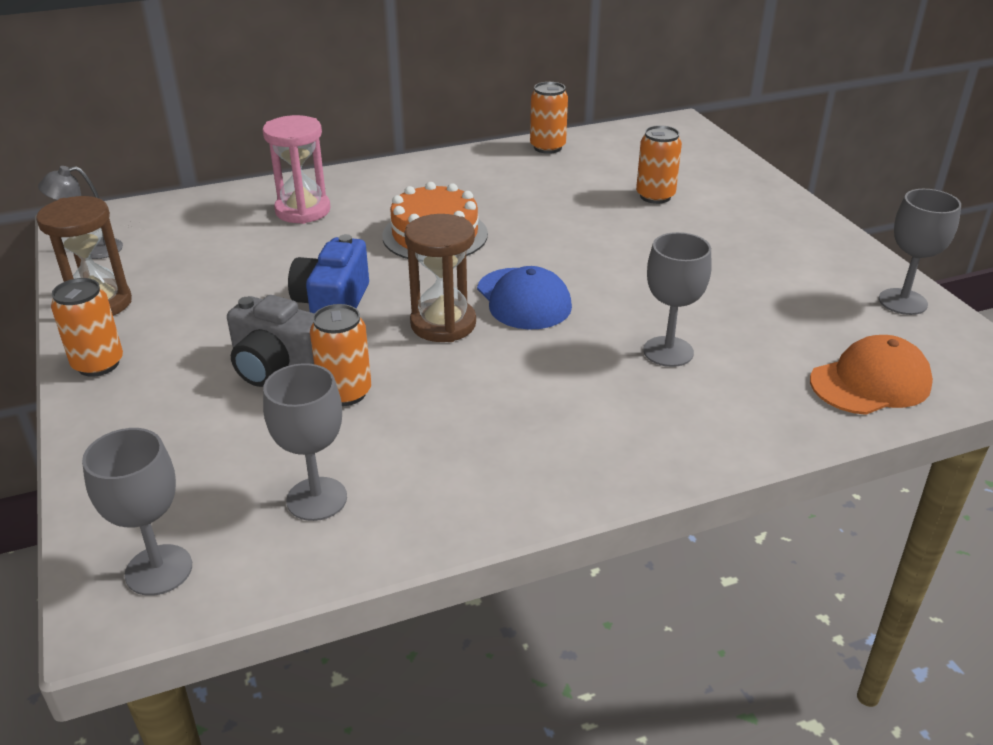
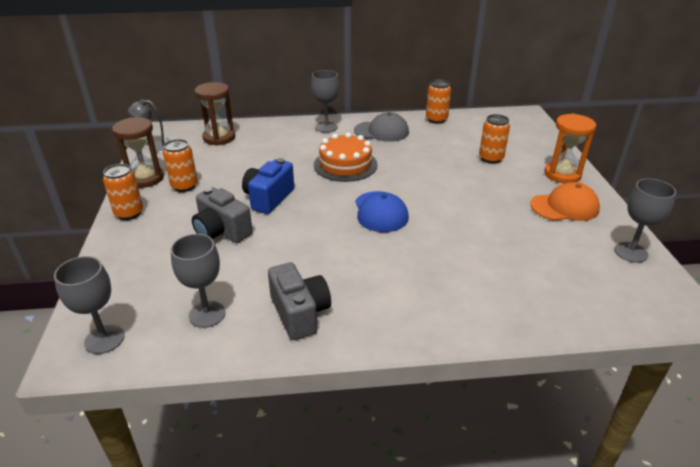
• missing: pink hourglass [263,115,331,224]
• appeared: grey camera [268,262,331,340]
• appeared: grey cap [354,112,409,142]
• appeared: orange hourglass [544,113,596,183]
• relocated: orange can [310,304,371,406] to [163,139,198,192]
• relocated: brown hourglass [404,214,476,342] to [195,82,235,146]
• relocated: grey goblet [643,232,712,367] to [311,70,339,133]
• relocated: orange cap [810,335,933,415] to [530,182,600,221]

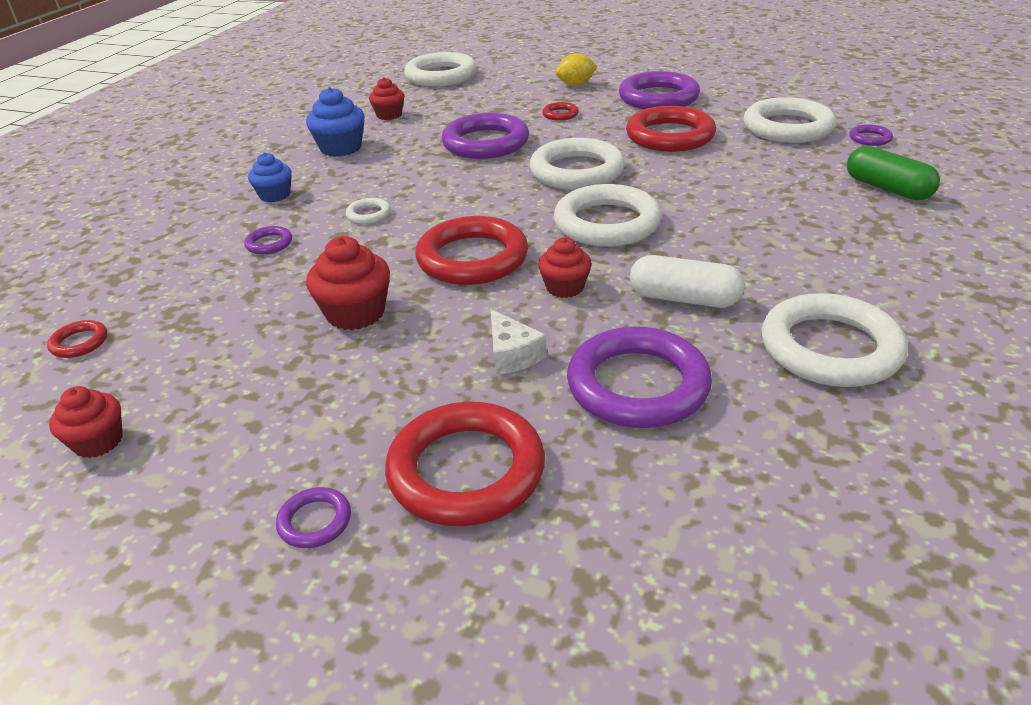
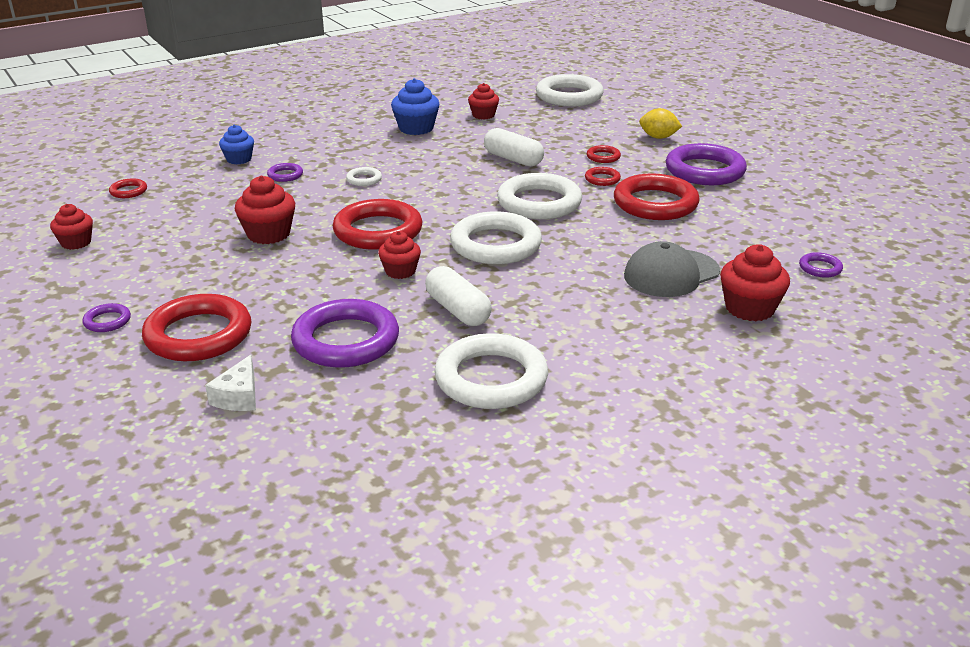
• missing: white ring [744,97,836,143]
• appeared: red ring [585,167,621,186]
• appeared: grey cap [624,241,720,297]
• relocated: blue cupcake [248,153,292,202] to [219,125,254,164]
• relocated: white cheese [491,309,547,375] to [205,355,256,411]
• exchanged: purple ring [441,113,529,159] to white capsule [484,128,544,166]
• exchanged: green capsule [847,146,940,201] to red cupcake [720,245,790,321]

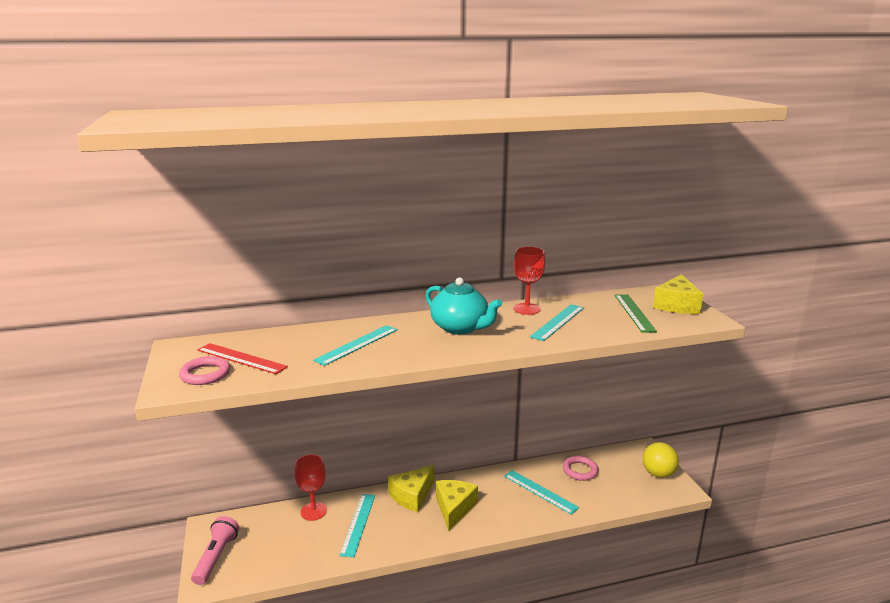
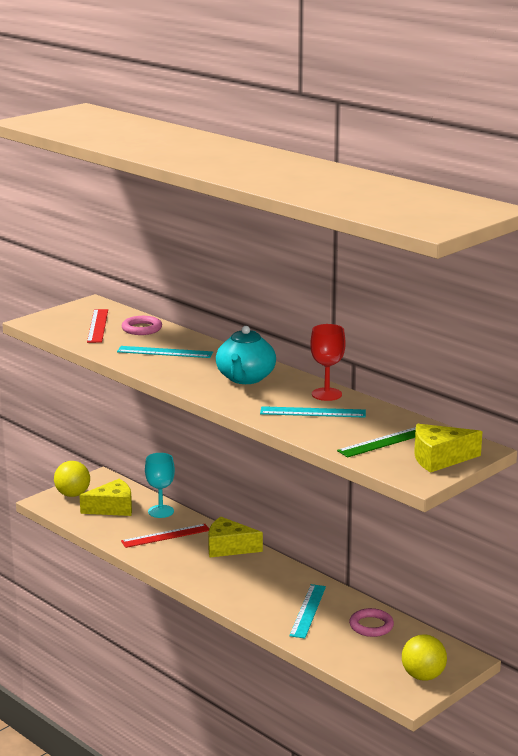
• relocated: pink ring [179,356,230,385] to [122,316,162,335]
• relocated: yellow cheese [436,480,478,531] to [79,479,132,516]
• exchanged: pink flashlight [191,516,239,585] to yellow ball [54,461,90,497]
• colour: red goblet [295,454,327,521] to turquoise goblet [145,453,175,518]
• colour: turquoise ruler [339,494,375,557] to red ruler [121,524,209,548]

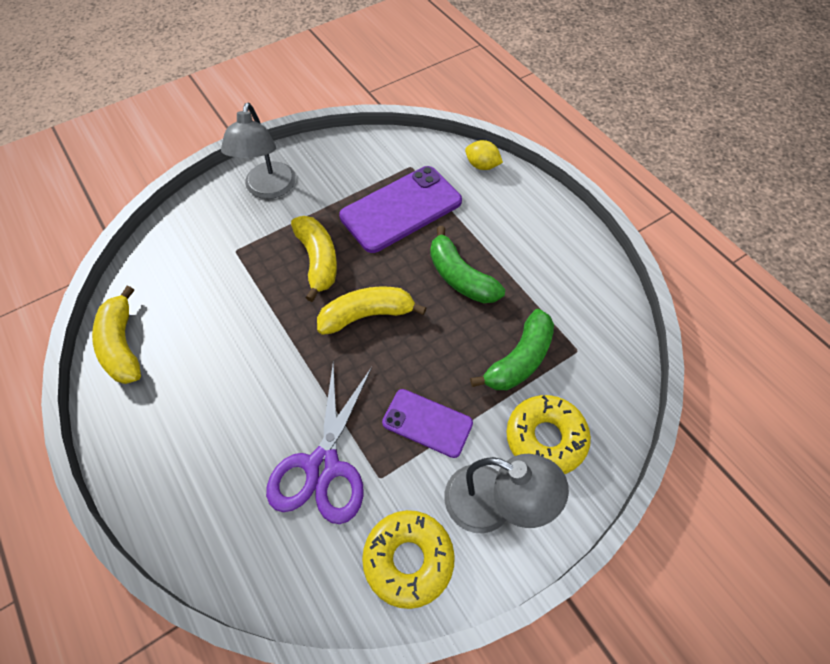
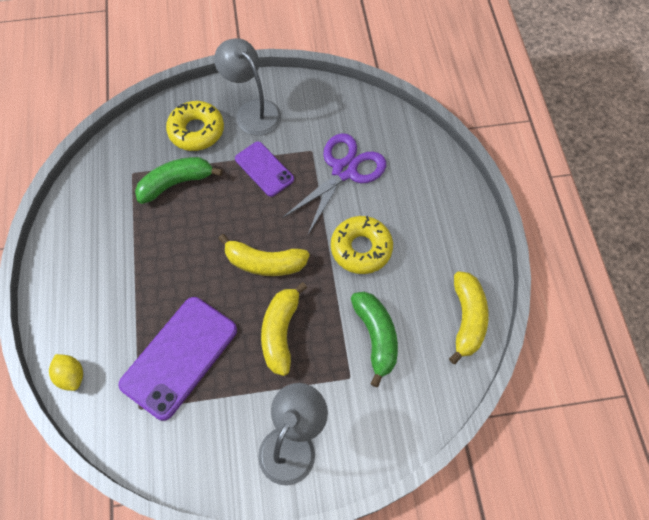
• relocated: yellow donut [362,510,455,609] to [331,216,393,274]
• relocated: green banana [430,226,505,303] to [351,292,398,387]
• spun: purple phone [339,166,462,253] = [118,297,237,421] 45 degrees counterclockwise

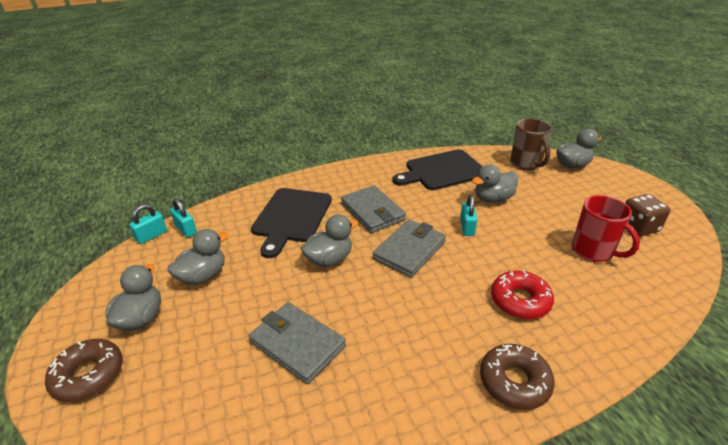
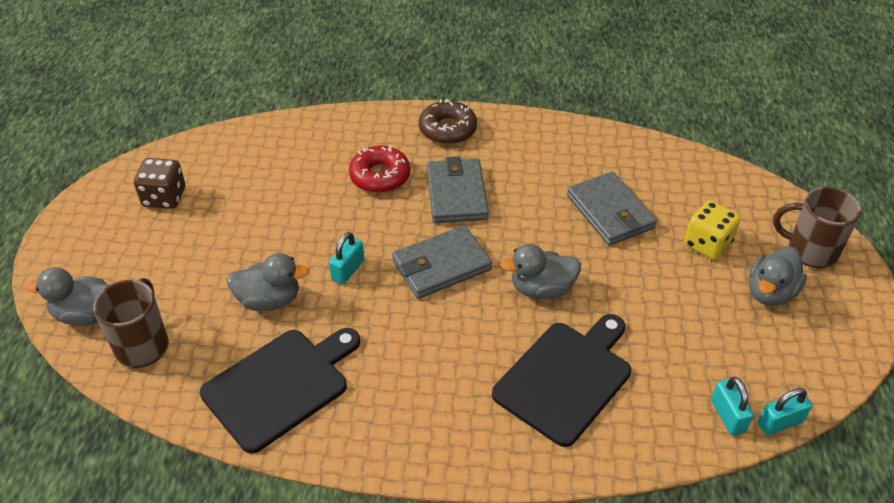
• missing: grey duck [168,229,229,285]
• missing: red mug [572,195,640,262]
• appeared: yellow dice [684,200,740,260]
• relocated: grey wallet [341,185,406,233] to [427,156,489,223]
• exchanged: brown donut [45,339,123,402] to brown mug [773,187,861,268]
• spun: black cutting board [392,149,483,190] = [200,328,360,453] 45 degrees counterclockwise

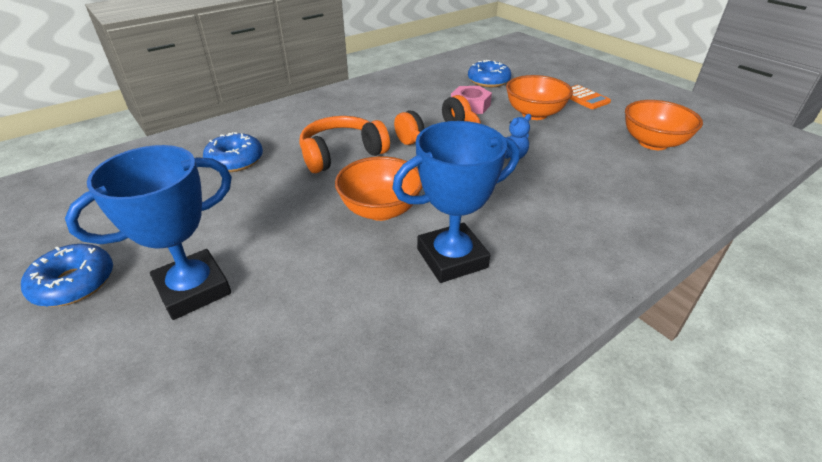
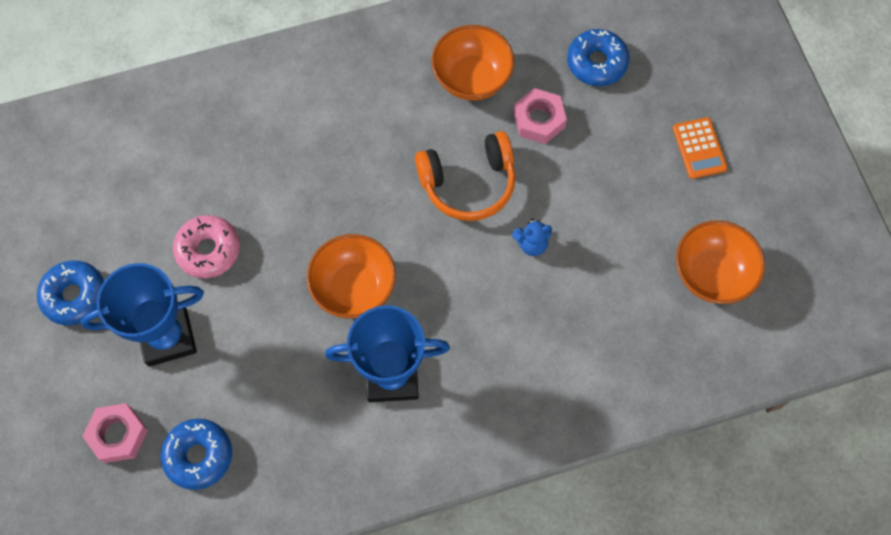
• missing: orange headphones [300,116,390,173]
• appeared: pink nut [82,403,148,463]
• appeared: pink donut [173,215,240,278]
• relocated: blue donut [203,132,263,172] to [160,419,232,490]
• relocated: orange bowl [506,75,573,120] to [431,25,514,100]

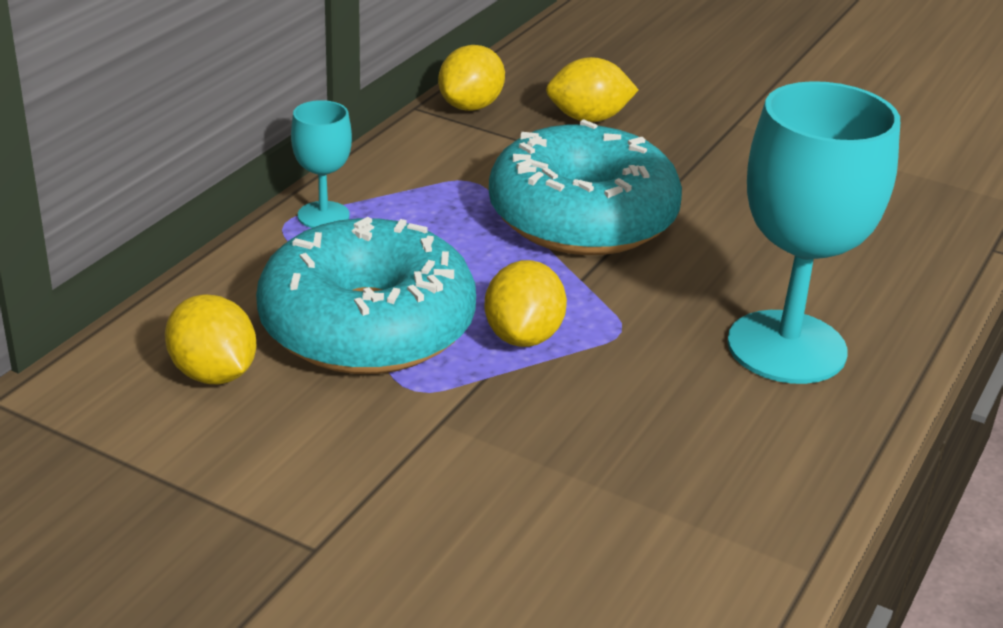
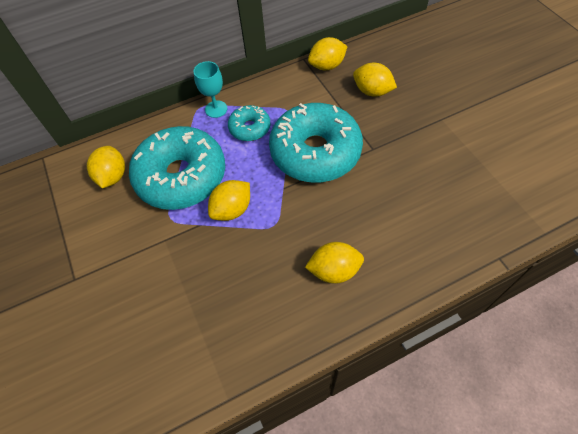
• appeared: turquoise donut [228,105,270,141]
• exchanged: turquoise goblet [727,81,900,384] to yellow lemon [305,242,364,284]

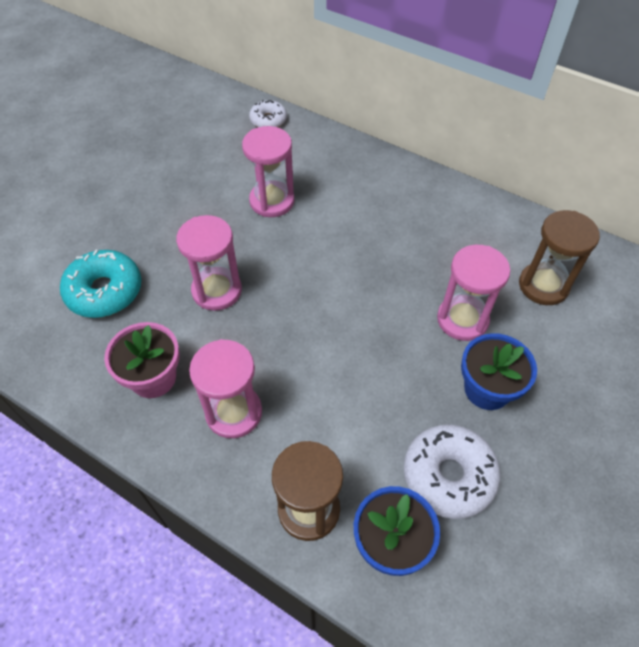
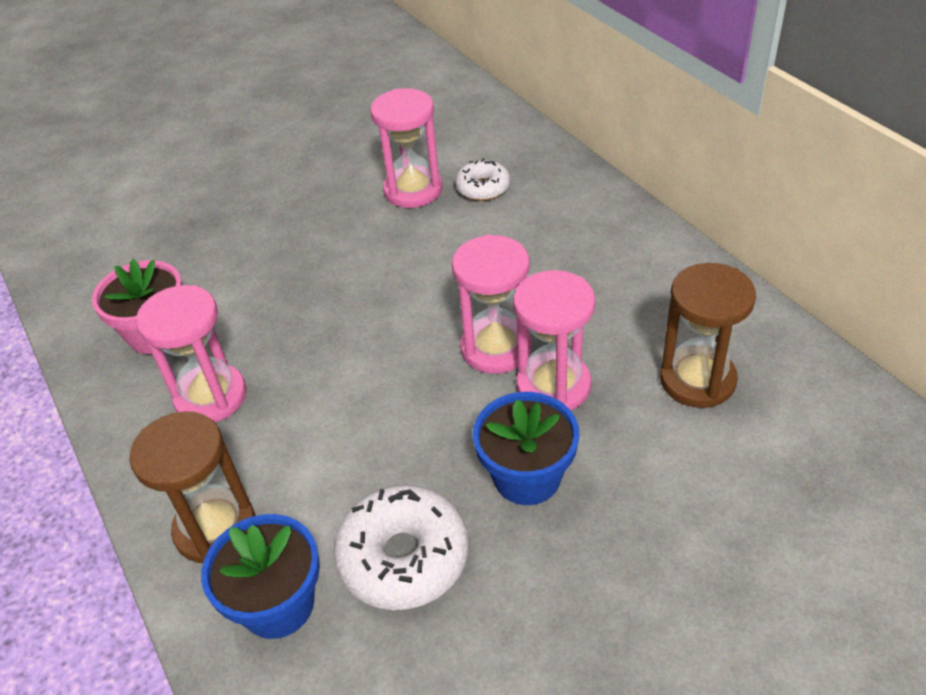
• missing: turquoise donut [60,250,142,318]
• relocated: pink hourglass [176,215,242,311] to [452,234,531,374]
• relocated: white donut [249,100,287,127] to [455,159,510,201]

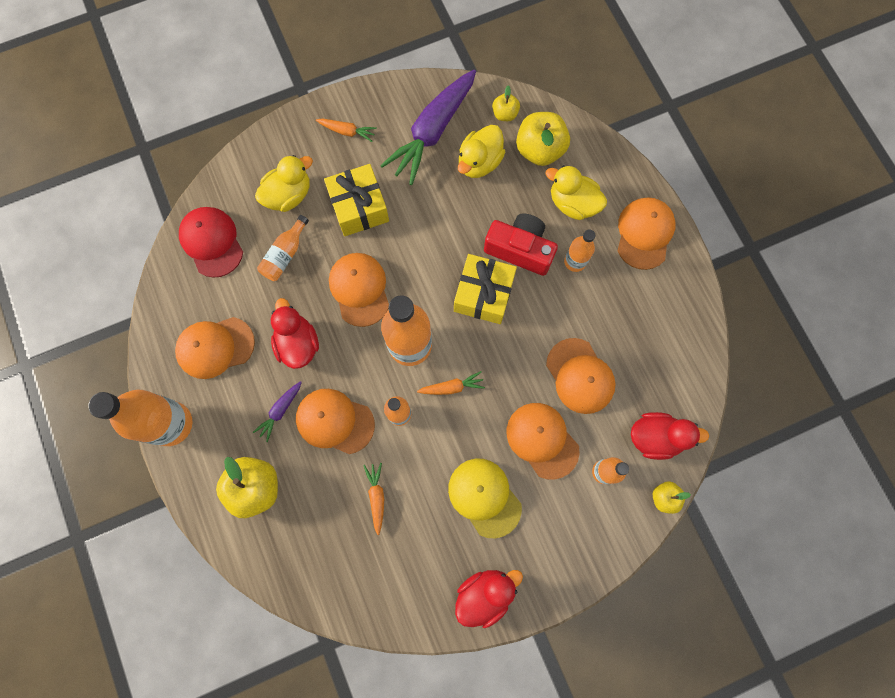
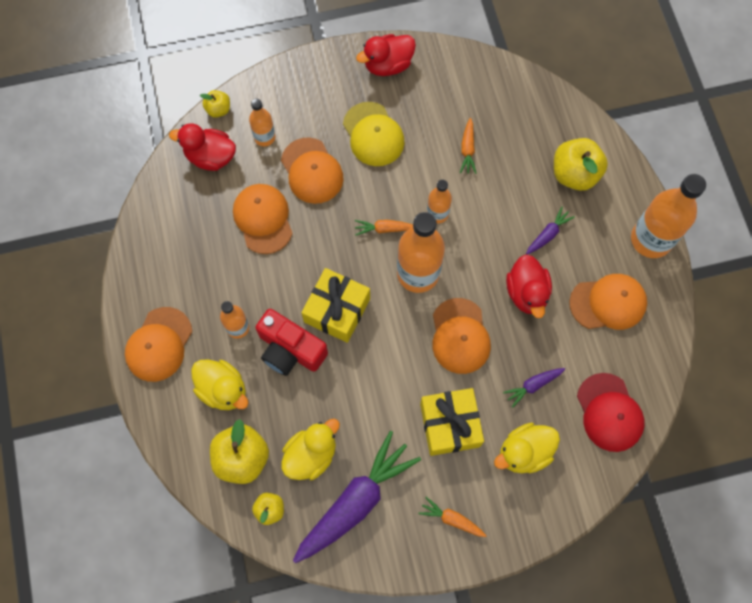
• missing: orange cap [296,389,375,454]
• exchanged: orange bottle [257,215,309,281] to purple carrot [503,368,565,408]

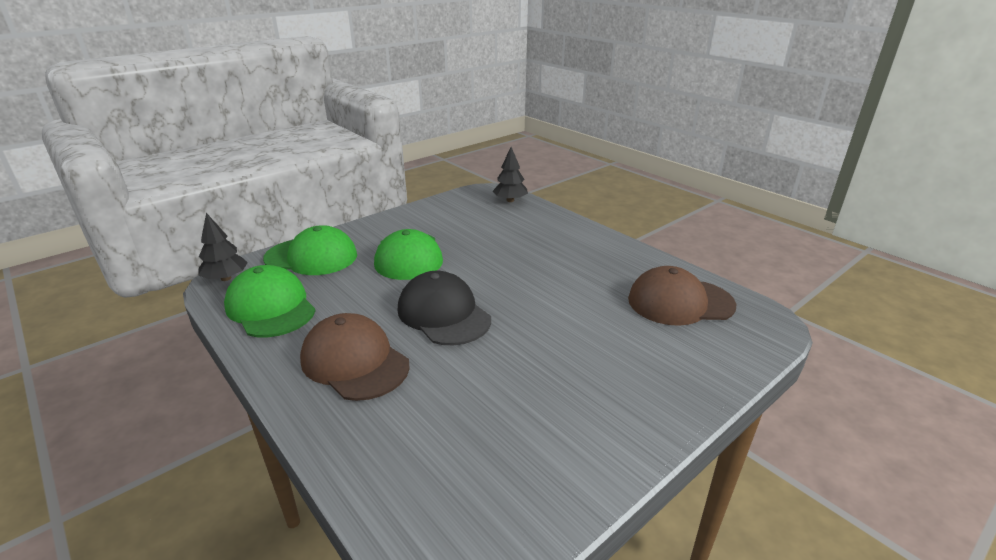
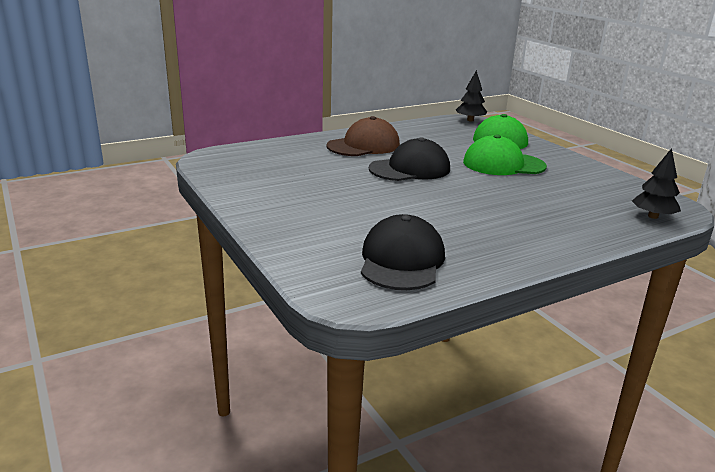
• missing: green cap [224,265,315,338]
• colour: brown cap [628,266,736,326] to black cap [361,214,445,290]

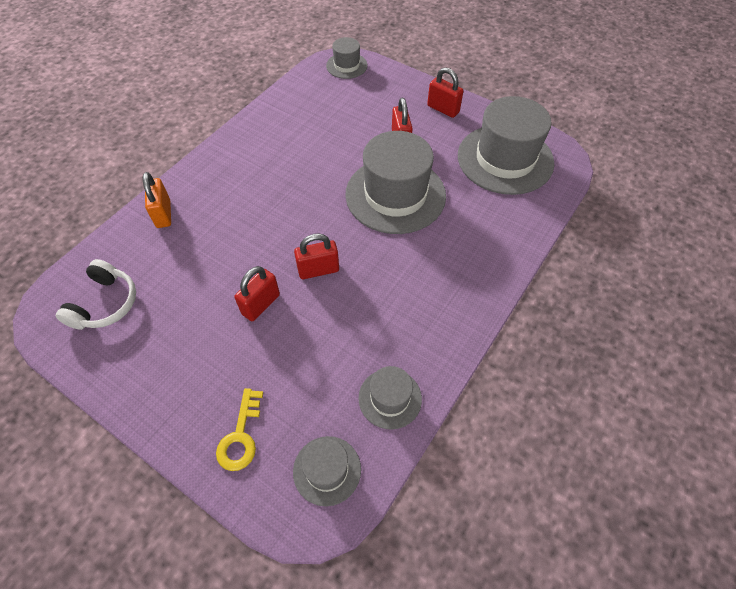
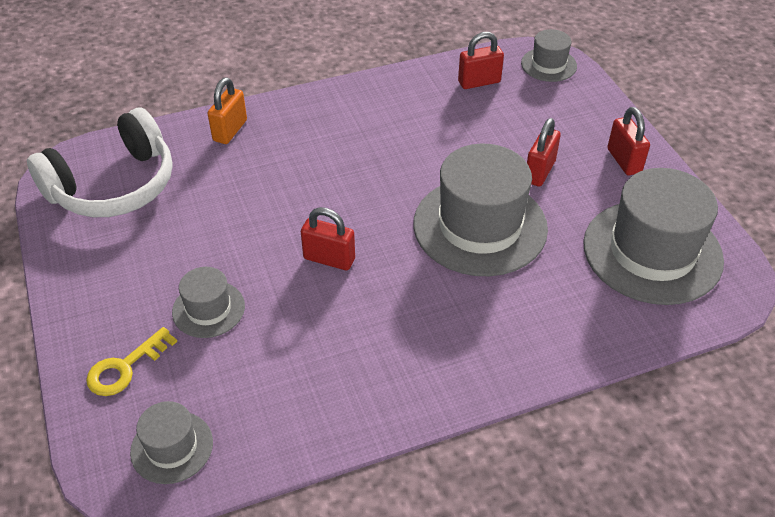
• relocated: red padlock [234,266,280,321] to [458,32,504,89]
• relocated: grey hat [358,366,422,430] to [172,267,245,338]
• size: white headphones [56,259,136,330] = [27,108,173,217] x1.65

